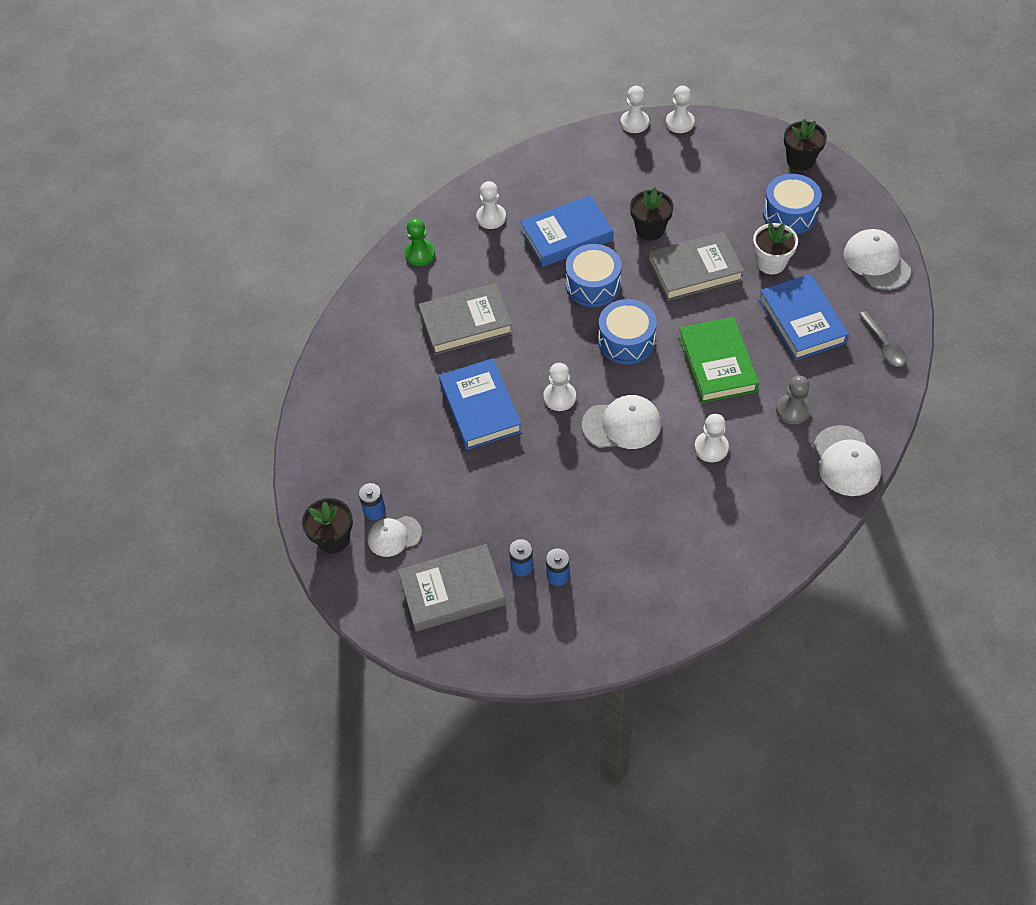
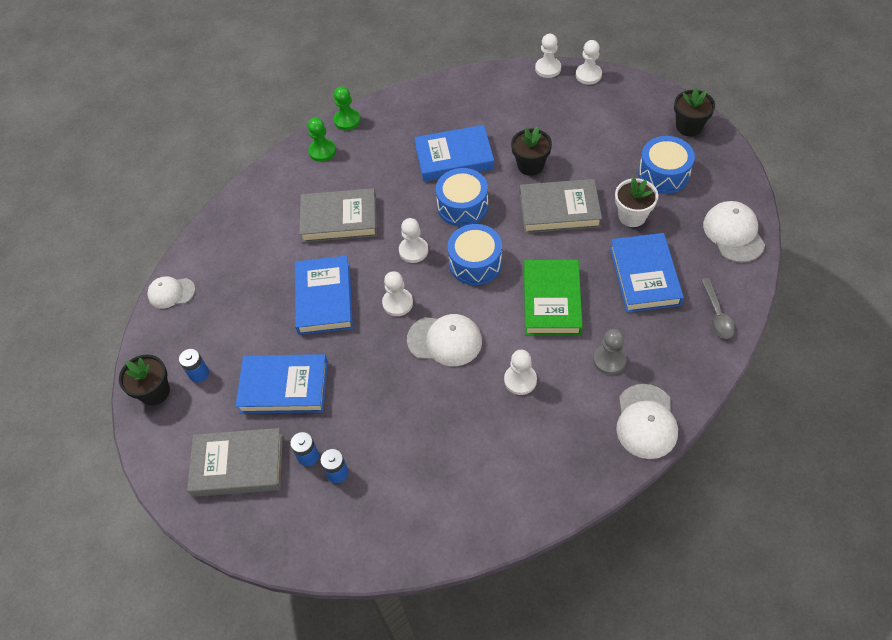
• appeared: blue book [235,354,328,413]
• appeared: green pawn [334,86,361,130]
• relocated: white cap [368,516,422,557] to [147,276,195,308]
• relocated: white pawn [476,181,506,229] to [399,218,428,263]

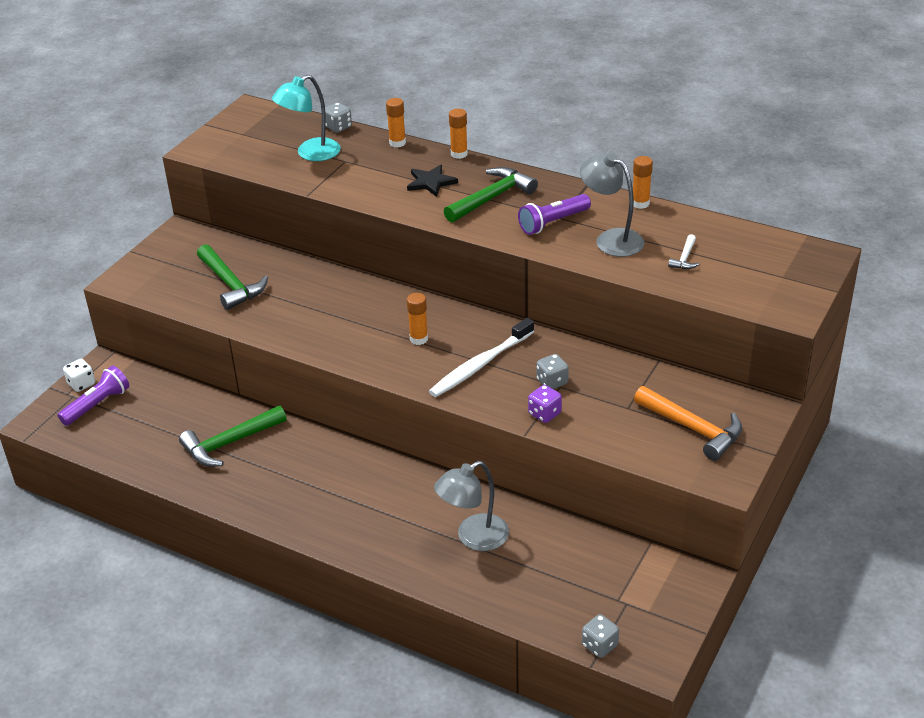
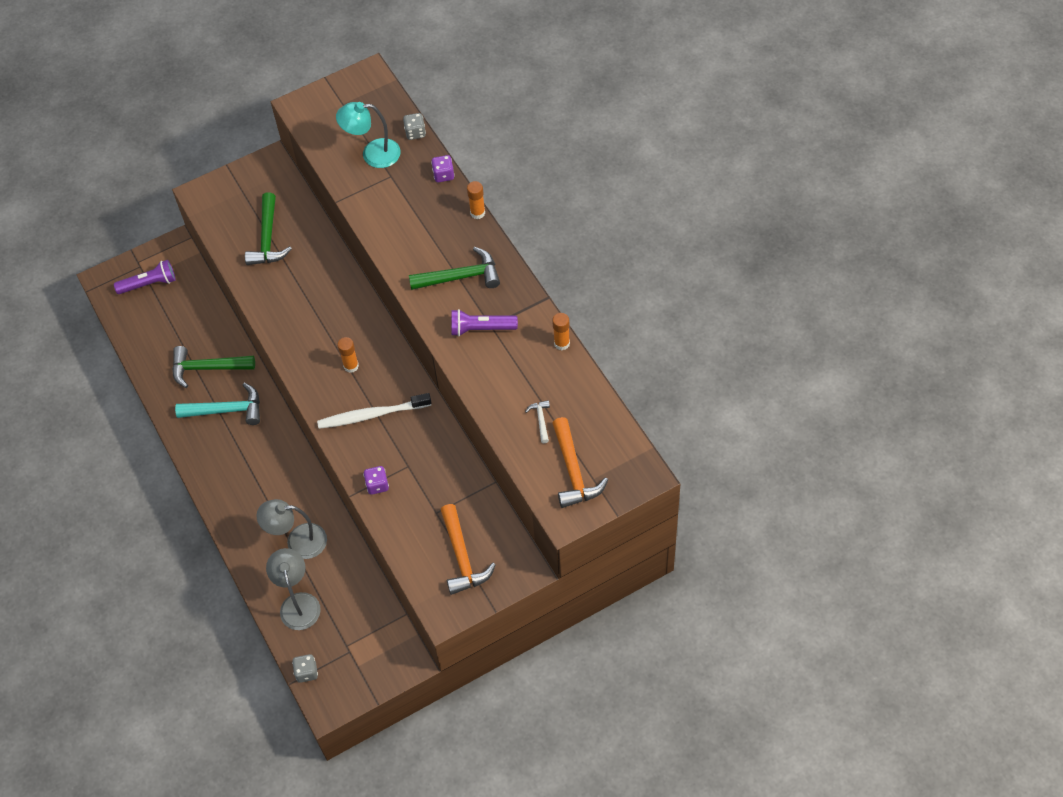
• missing: white dice [63,359,95,392]
• missing: black star [407,165,458,197]
• missing: grey dice [536,354,569,389]
• appeared: turquoise hammer [175,383,260,425]
• appeared: orange hammer [552,417,608,508]
• relocated: grey lamp [580,153,644,257] to [266,548,321,630]
• exchanged: orange glue stick [386,98,406,147] to purple dice [431,155,455,182]
• spun: white hammer [668,234,699,269] = [525,400,550,443] 120 degrees clockwise

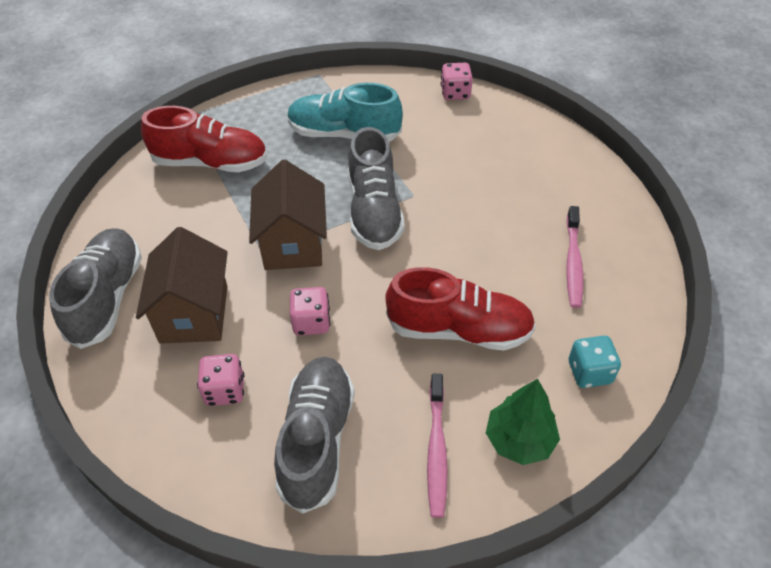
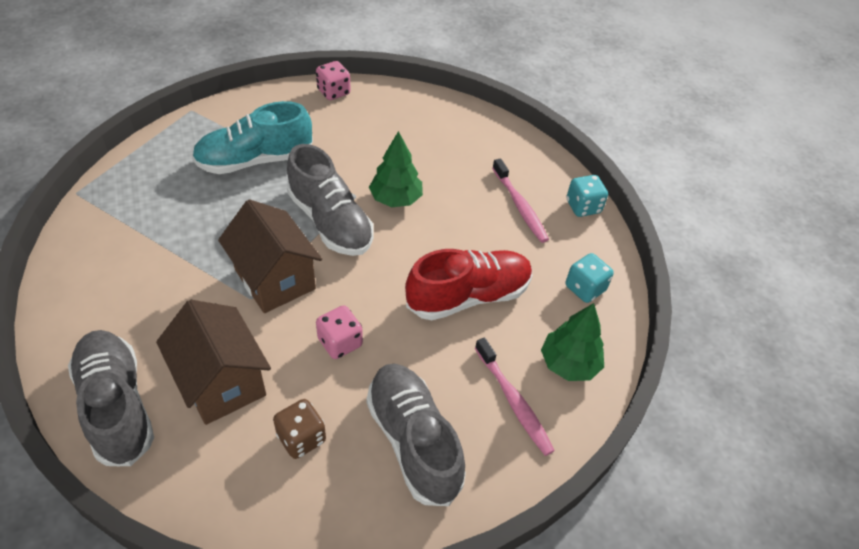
• missing: red shoe [141,106,267,172]
• appeared: green tree [369,131,423,207]
• appeared: turquoise dice [567,175,608,217]
• colour: pink dice [197,354,244,406] to brown dice [273,399,326,459]

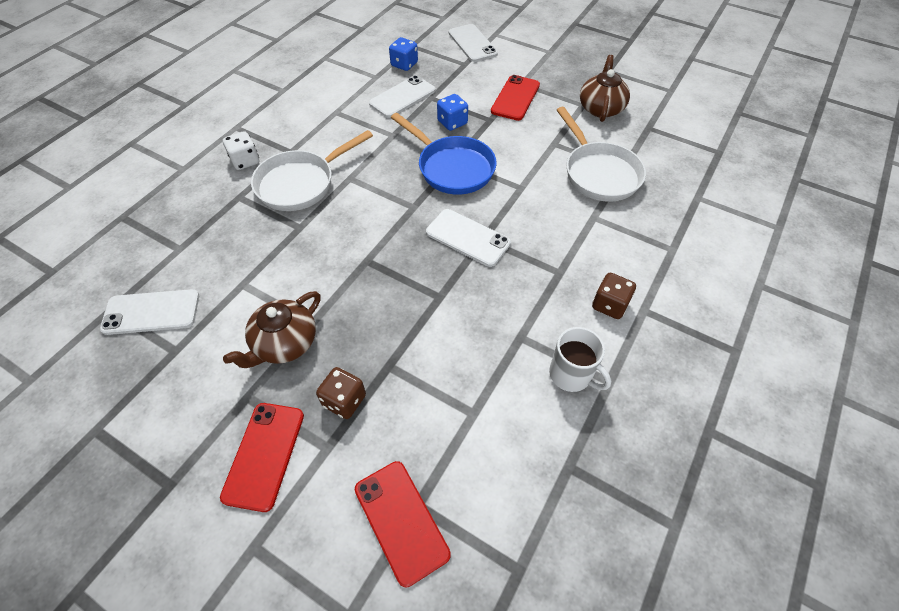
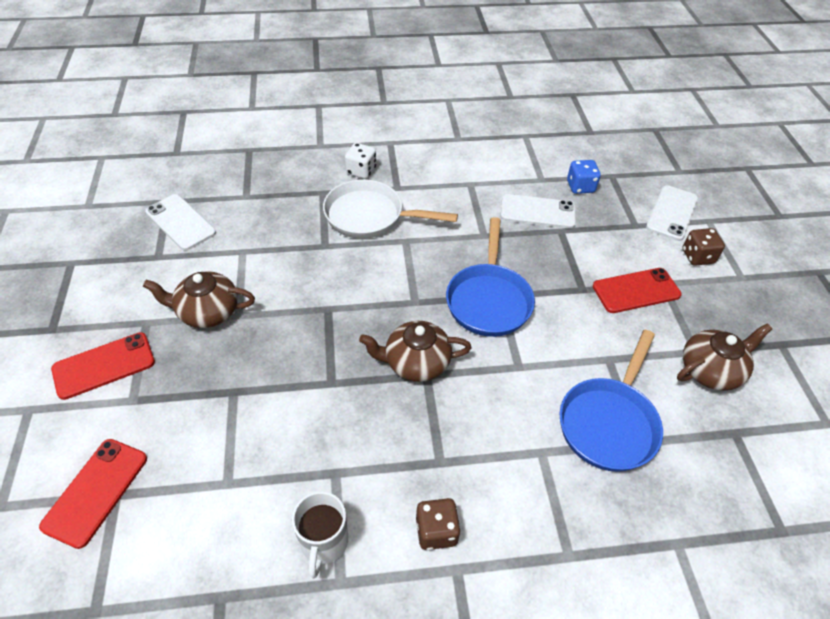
• missing: blue dice [437,94,468,131]
• relocated: brown dice [316,367,366,419] to [682,228,725,266]
• exchanged: white phone [426,209,511,267] to brown teapot [359,321,472,382]
• colour: white pan [557,107,646,202] to blue pan [560,330,663,472]

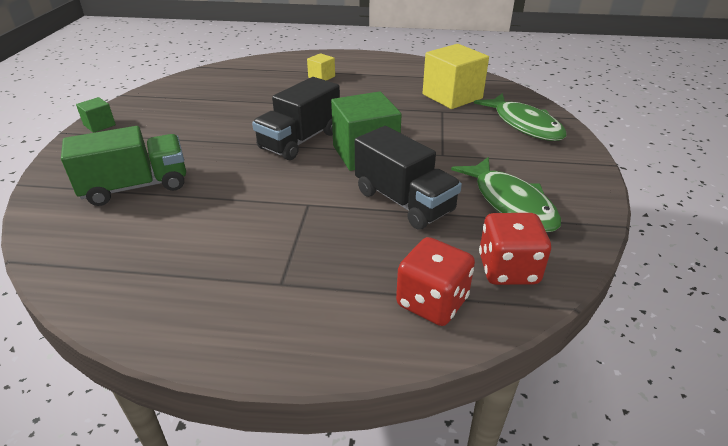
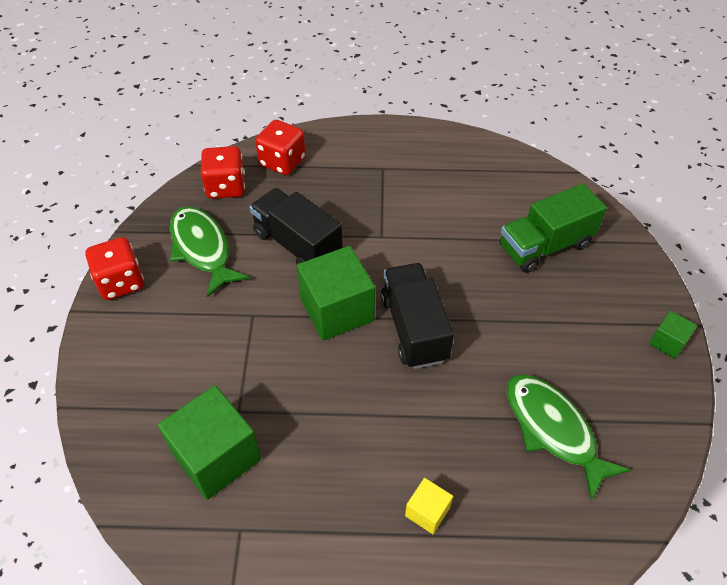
• appeared: red dice [86,237,144,300]
• relocated: green fish [474,93,567,141] to [507,374,631,501]
• colour: yellow cube [423,44,489,109] to green cube [158,385,261,500]
• spun: black truck [252,77,340,160] = [381,263,454,369] 45 degrees counterclockwise

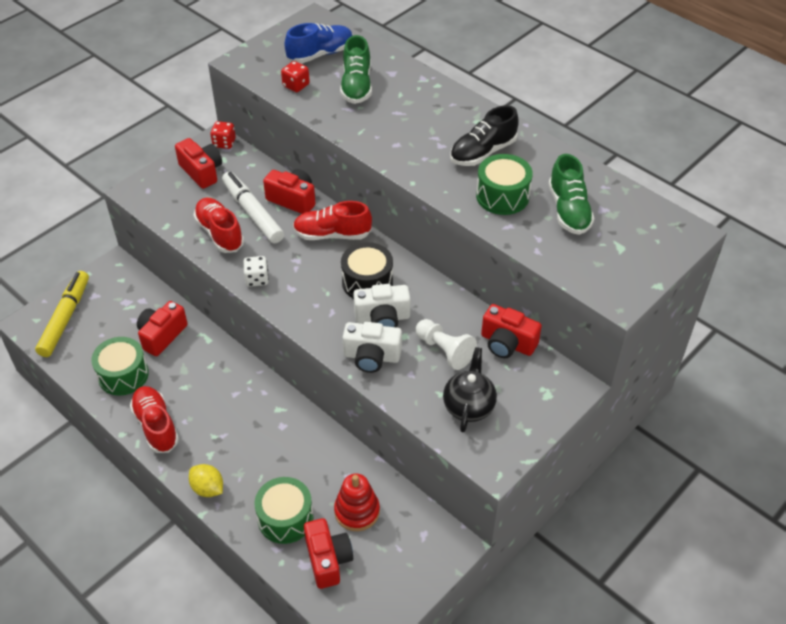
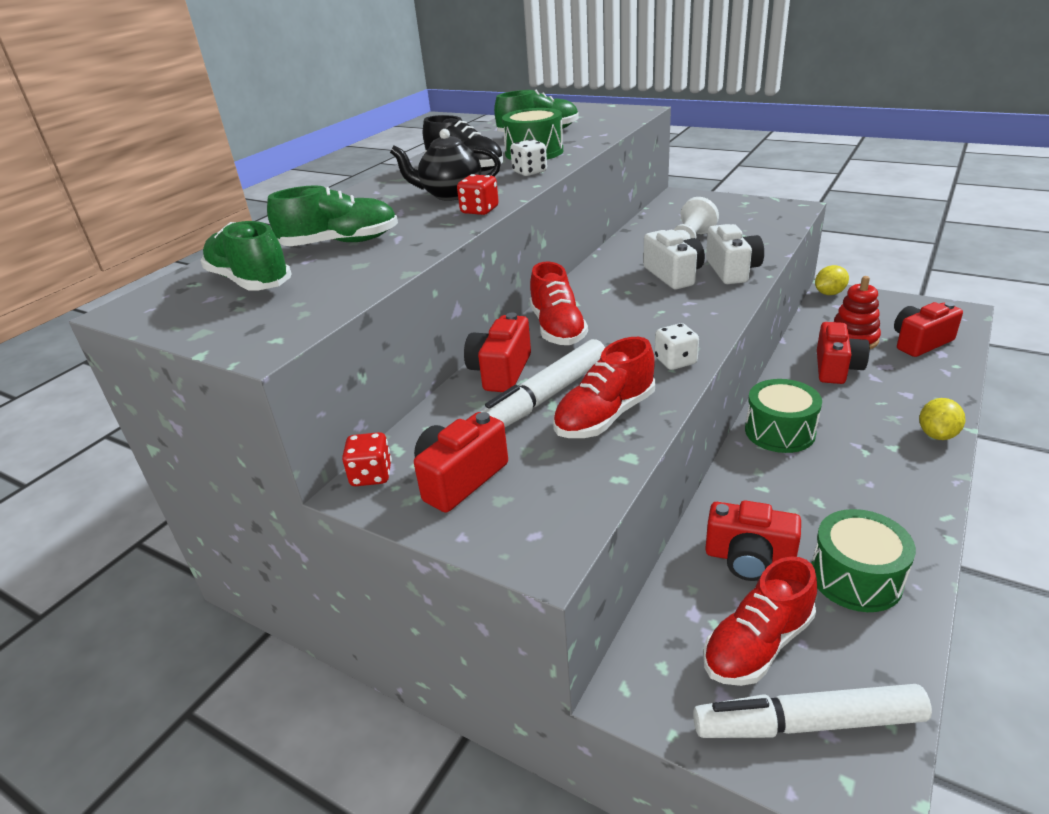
• missing: black drum [341,242,393,299]
• appeared: white dice [510,139,547,176]
• appeared: yellow lemon [815,265,849,295]
• relocated: red shoe [130,386,179,453] to [703,556,817,686]
• relocated: green drum [255,477,313,544] to [745,379,822,453]
• relocated: red dice [281,61,310,92] to [457,174,499,215]
• relocated: black teapot [443,347,497,432] to [390,129,501,201]
• relocated: red camera [481,304,542,358] to [817,322,870,384]
• colour: yellow marker [35,271,89,357] to white marker [693,684,932,738]
• colour: blue shoe [284,23,353,64] to green shoe [201,221,292,290]

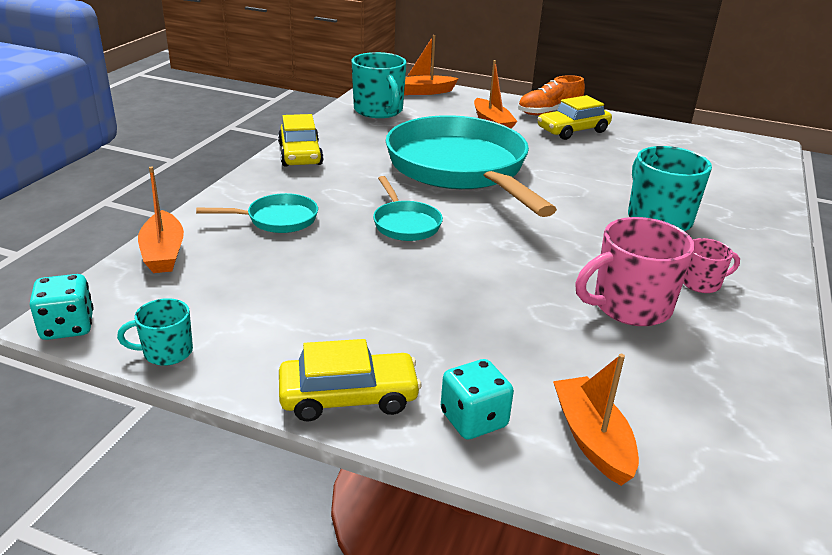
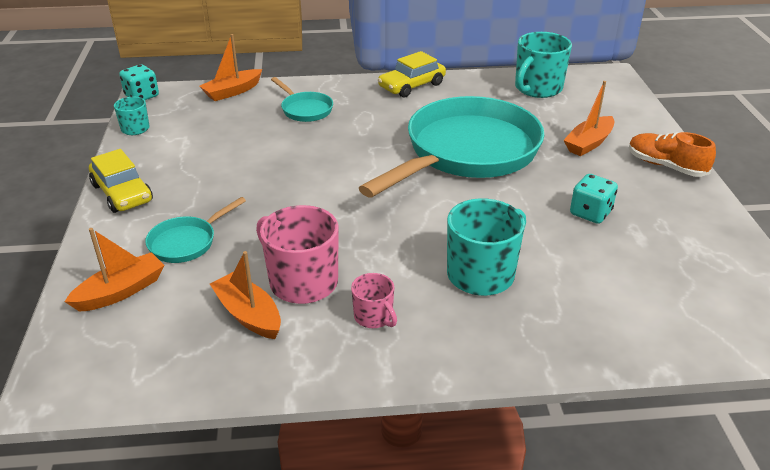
• missing: yellow car [538,95,612,140]
• relocated: turquoise pan [373,176,443,241] to [145,197,246,263]
• relocated: orange boat [404,35,459,95] to [210,251,281,339]
• relocated: turquoise dice [441,359,514,439] to [570,174,618,224]

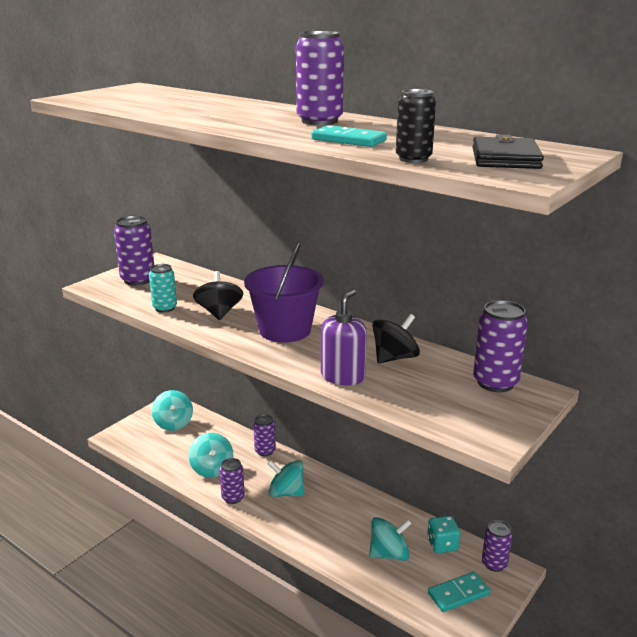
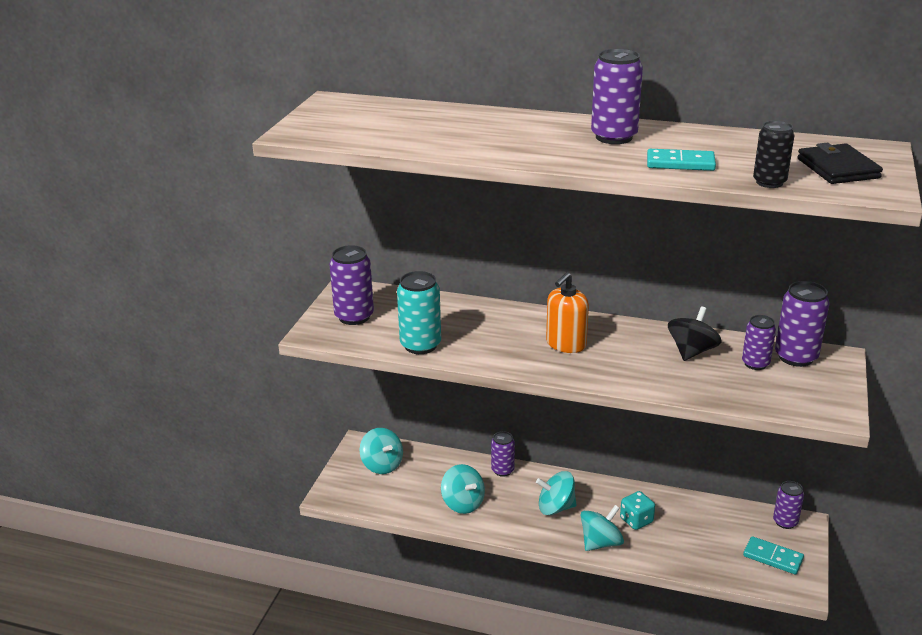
• missing: black spinning top [193,271,243,320]
• missing: purple soap dispenser [321,289,367,385]
• relocated: purple can [219,458,245,504] to [742,315,776,370]
• relocated: turquoise spinning top [369,517,412,561] to [581,505,624,551]
• relocated: turquoise dice [427,516,461,553] to [620,491,655,530]
• exchanged: purple bucket [244,241,324,343] to orange soap dispenser [546,272,589,353]
• spun: turquoise domino [428,572,490,612] = [743,536,804,575] 75 degrees clockwise
• size: turquoise can [149,264,177,313] = [397,271,441,354] x1.55

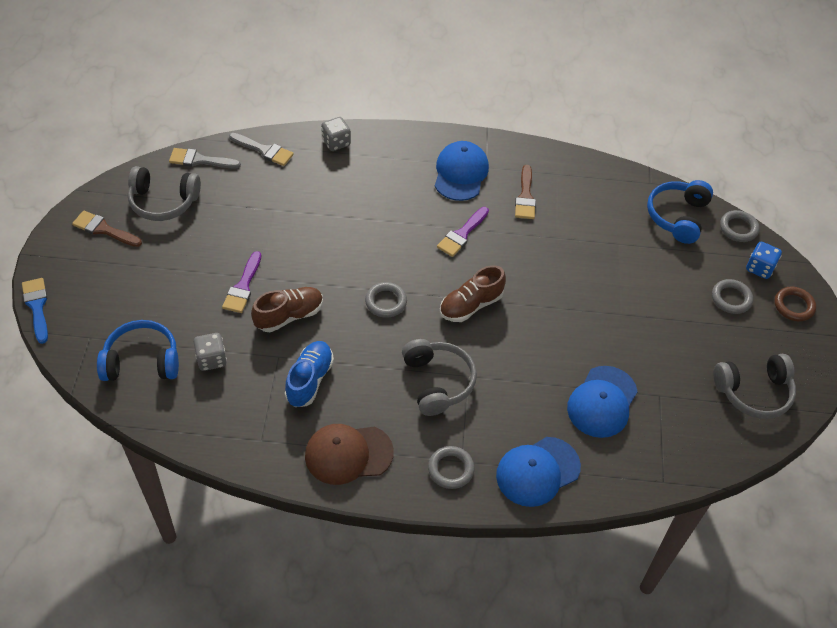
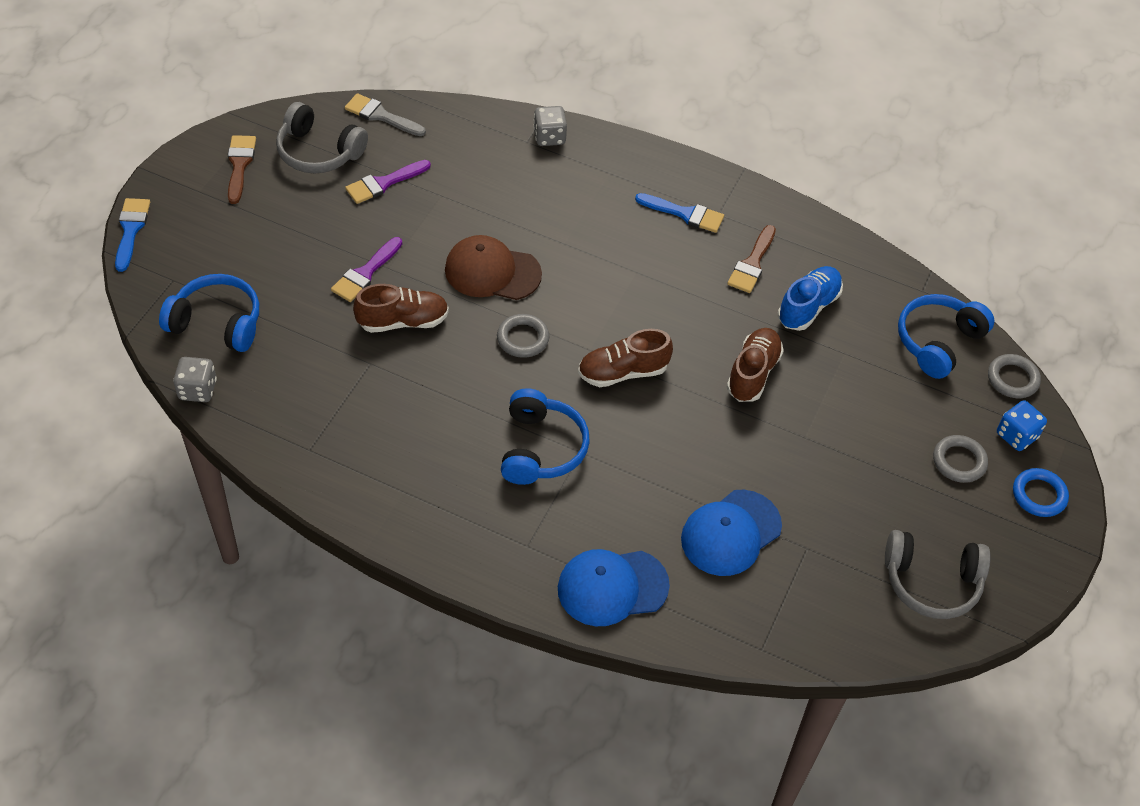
• missing: grey brush [229,133,294,166]
• missing: grey ring [428,446,475,489]
• appeared: brown shoe [727,328,784,402]
• relocated: grey dice [194,333,227,371] to [173,357,217,402]
• relocated: blue shoe [285,341,334,407] to [778,266,843,331]
• relocated: brown cap [305,424,394,485] to [445,235,542,300]
• relocated: purple brush [437,207,489,257] to [345,160,431,204]
• exchanged: blue cap [435,141,489,201] to blue brush [635,193,724,233]
• colour: grey headphones [402,339,477,416] to blue headphones [501,388,590,485]
• colour: brown ring [774,287,816,322] to blue ring [1013,468,1069,517]
• spun: brown brush [72,211,142,247] = [228,135,256,204] 45 degrees clockwise

